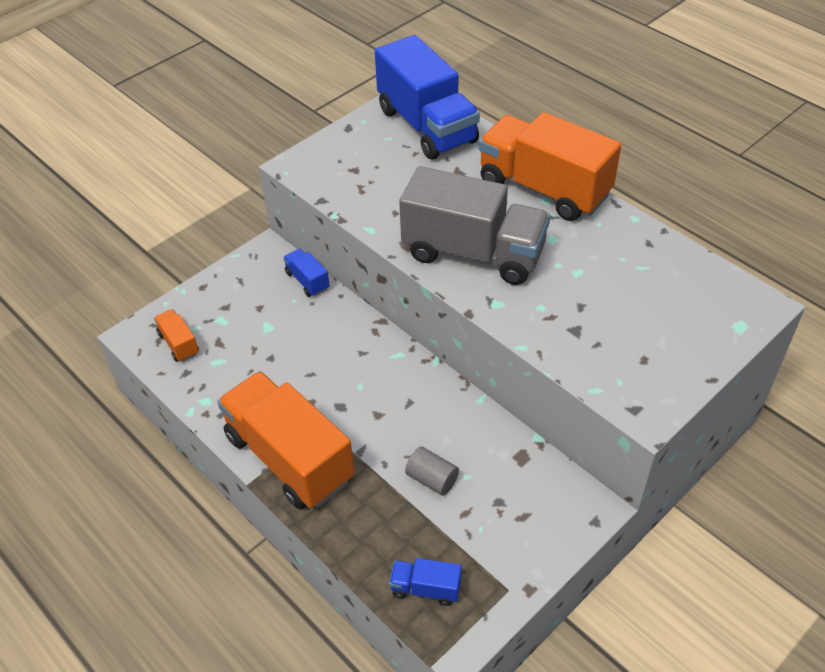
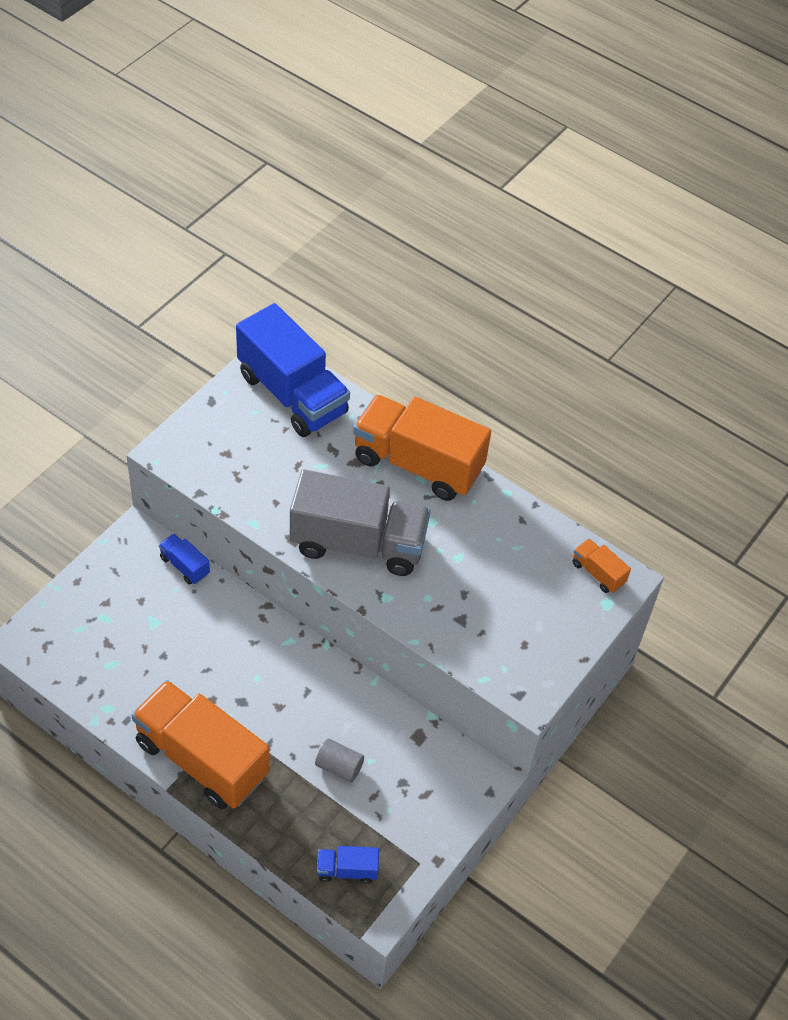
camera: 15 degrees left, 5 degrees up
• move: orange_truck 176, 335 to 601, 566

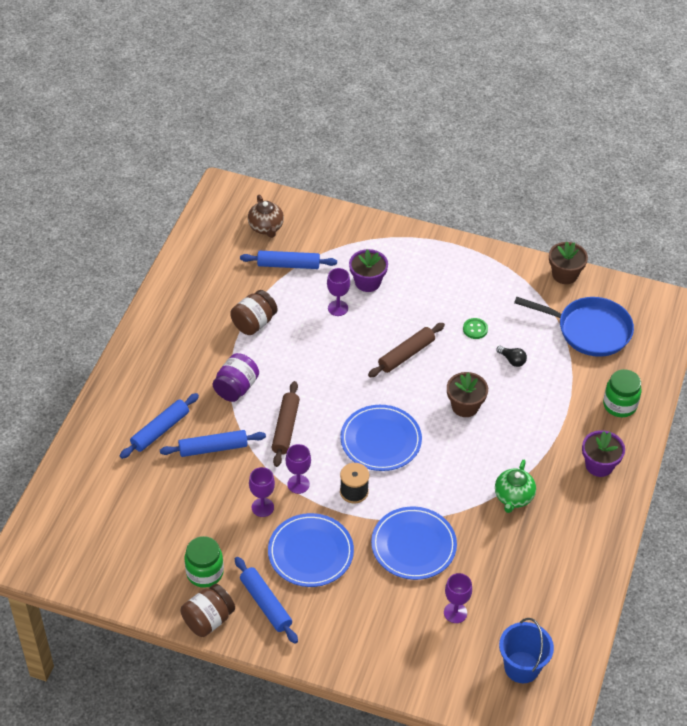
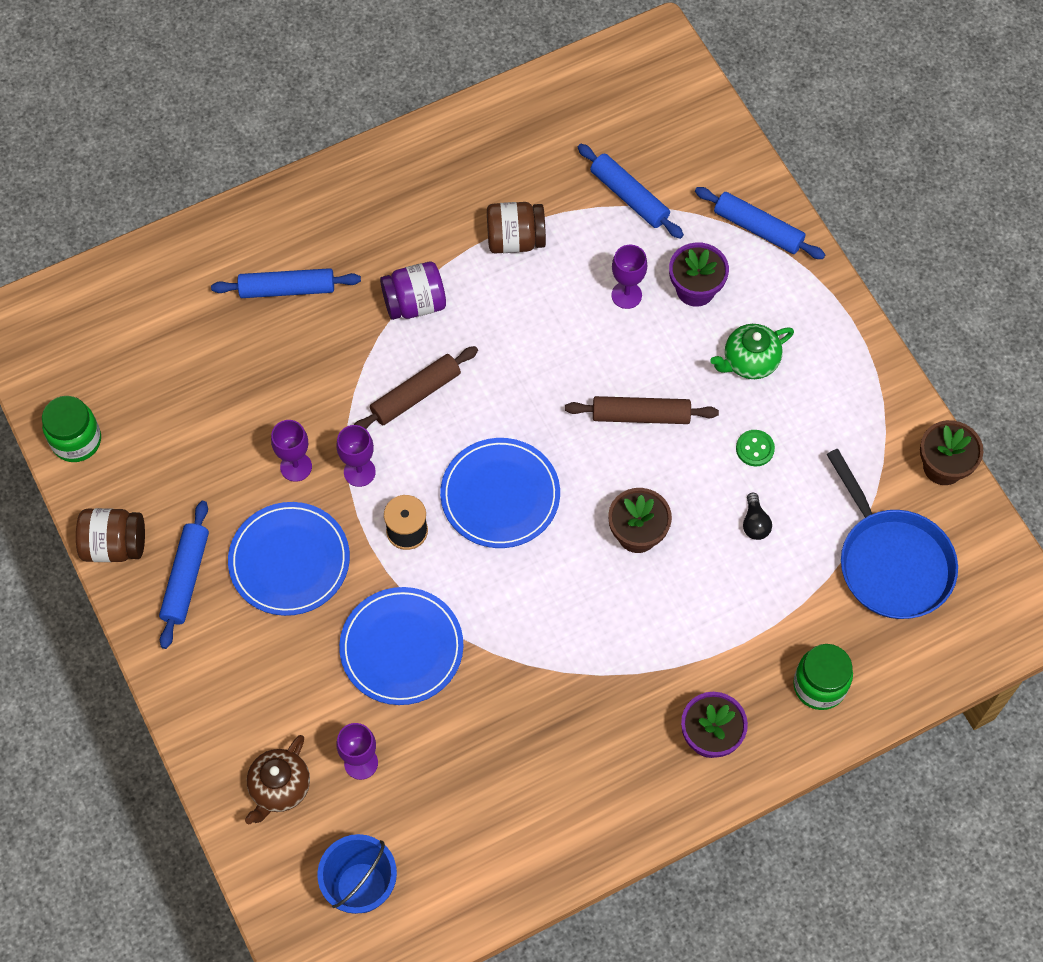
camera: 45 degrees right, 15 degrees up
• move: russet_tea_pot 266, 216 to 277, 779
• move: royal_blue_rolling_pin 213, 443 to 760, 223
• move: green_tea_pot 515, 486 to 752, 351
• move: green_jar 204, 562 to 71, 429

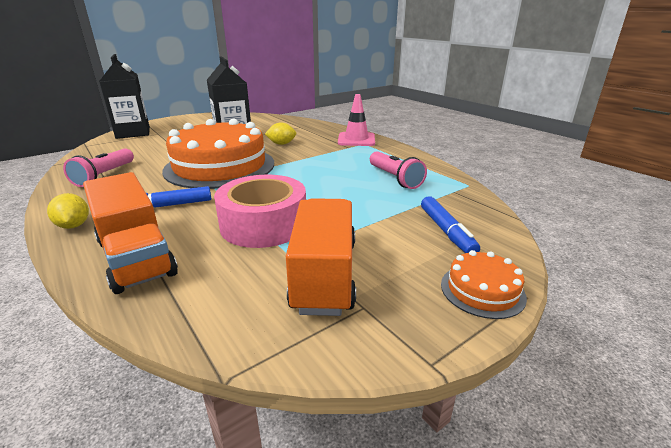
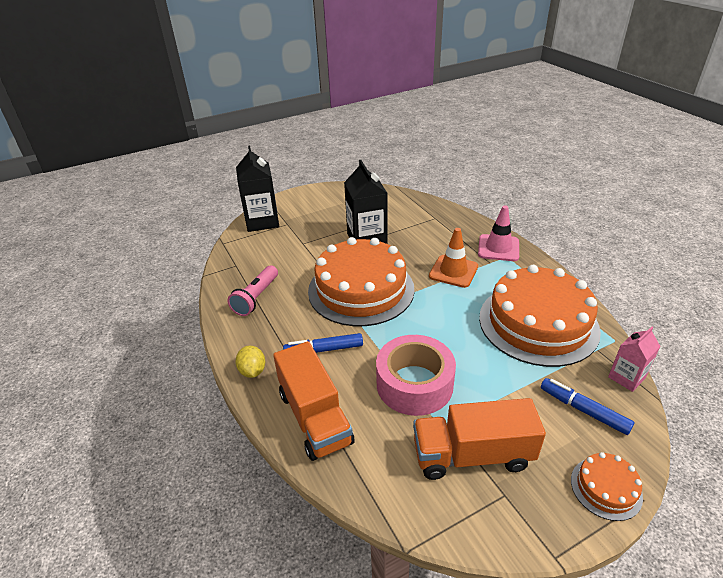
camera: 10 degrees right, 10 degrees up
• delete: bright_yellow_lemon 280, 133
• replace: rosy_flashlight 398, 170 to orange_layer_cake 540, 316
• rotate: royal_blue_marker_pen 450, 224 = 587, 406 135 degrees clockwise
• rotate: orange_truck 321, 257 = 479, 439 105 degrees counterclockwise
• insert: orange_safety_cone 453, 258
• insert: rosy_juice_carton 634, 359

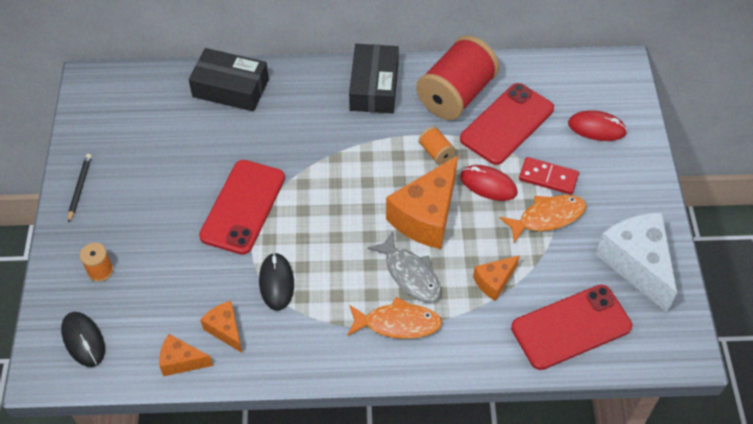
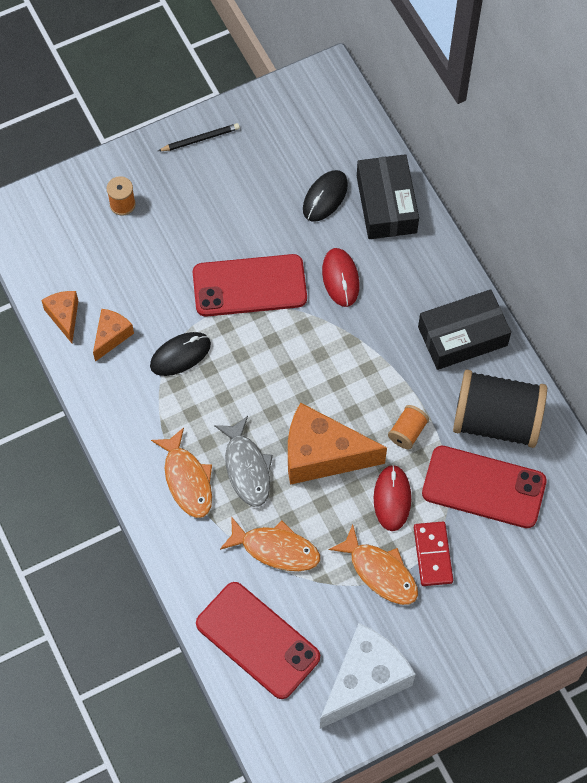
camera: 65 degrees right, 10 degrees up
• recolor: red_spool 457, 77 to black_spool 500, 409
• move: red_mouse 597, 125 to 340, 277
• rotate: gray_fish_figure 404, 267 = 243, 461 45 degrees counterclockwise
• replace: orange_piece_of_cheese 496, 278 to orange_fish_figure 270, 543
• move: black_mouse 83, 339 to 325, 196

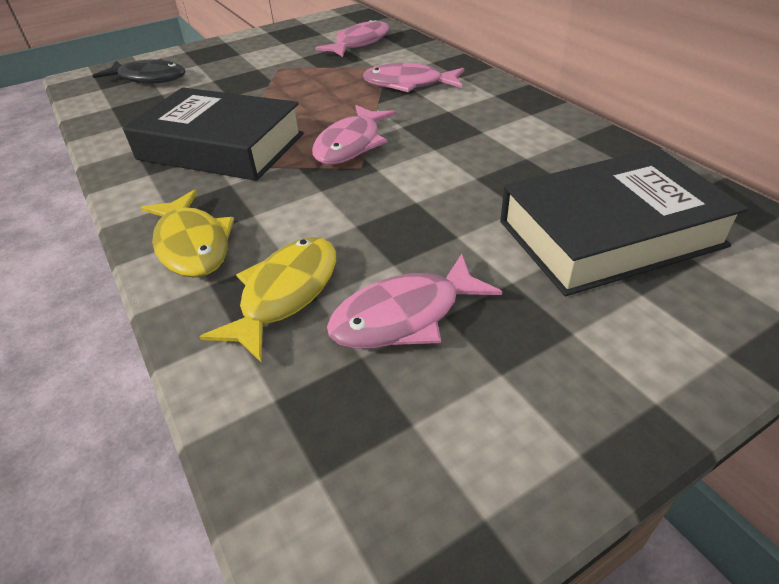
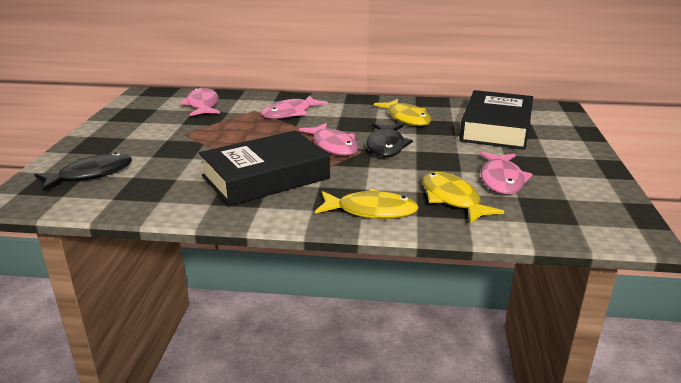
camera: 55 degrees left, 15 degrees down
• insert: bright_yellow_fish_figure 402, 112
• insert: black_fish_figure 390, 140

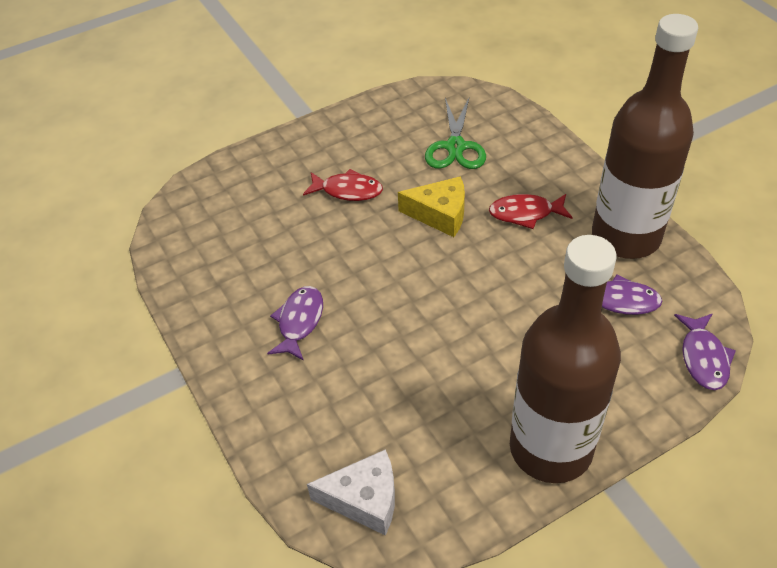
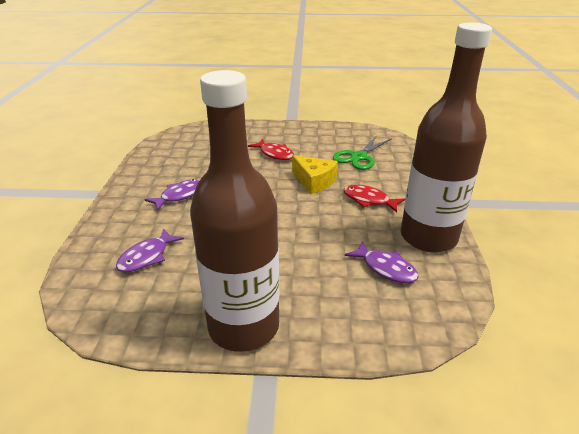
camera: 30 degrees right, 15 degrees down
• move: royal_purple_fish_figure 705, 351 to 150, 250
• delete: pure_white_piece_of_cheese 351, 492

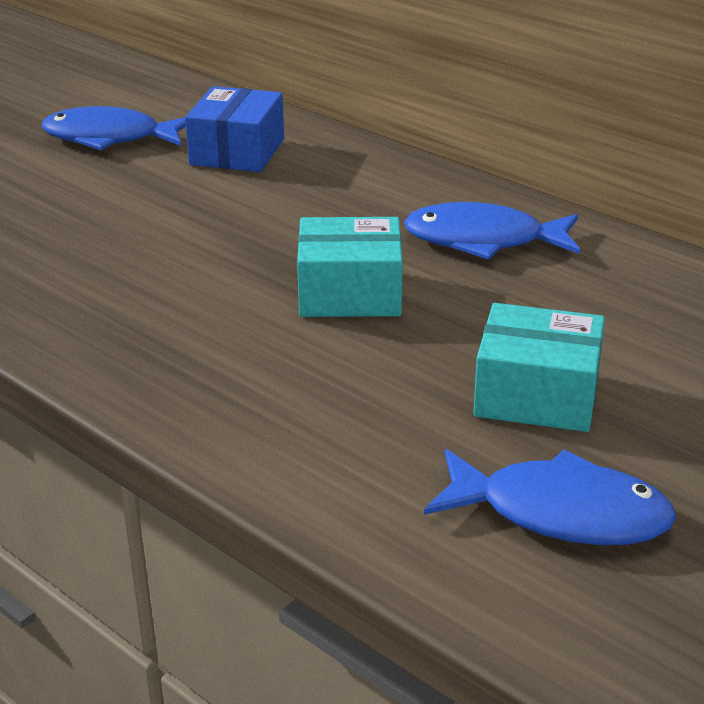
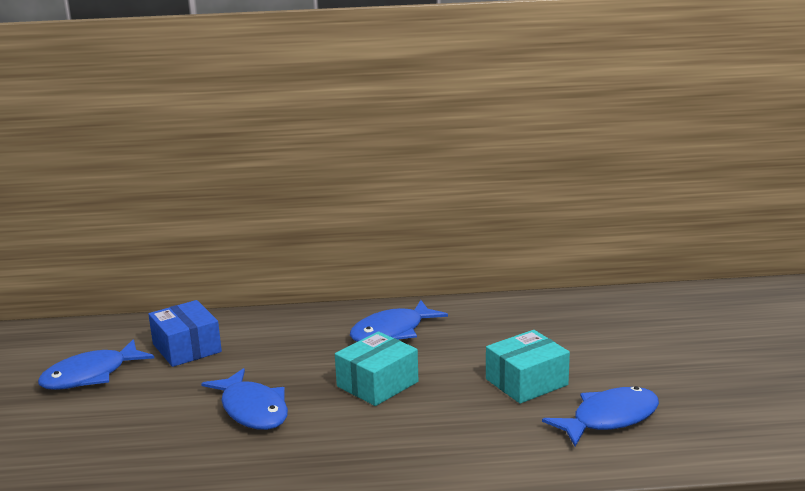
camera: 45 degrees left, 10 degrees down
• insert: royal_blue_fish_figure 244, 399

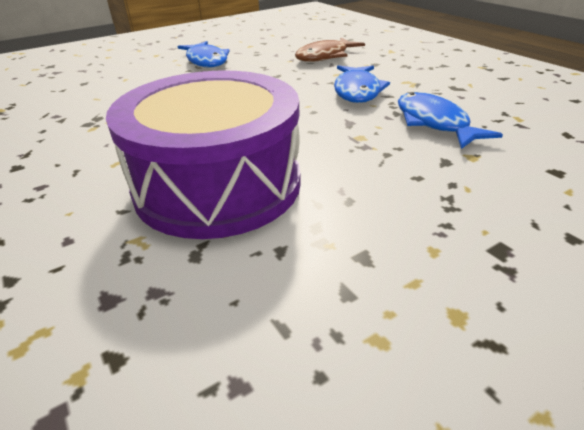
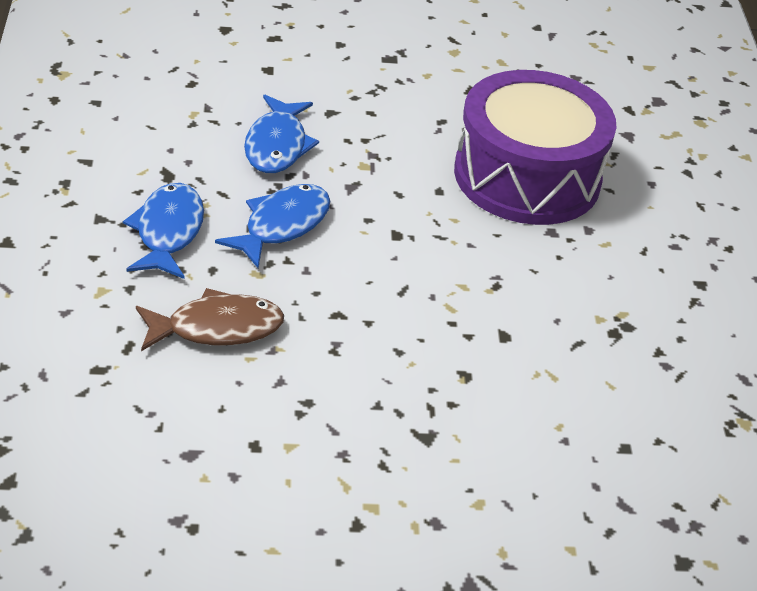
camera: 155 degrees left, 5 degrees up
• move: royal_blue_fish_figure 203, 54 to 163, 231

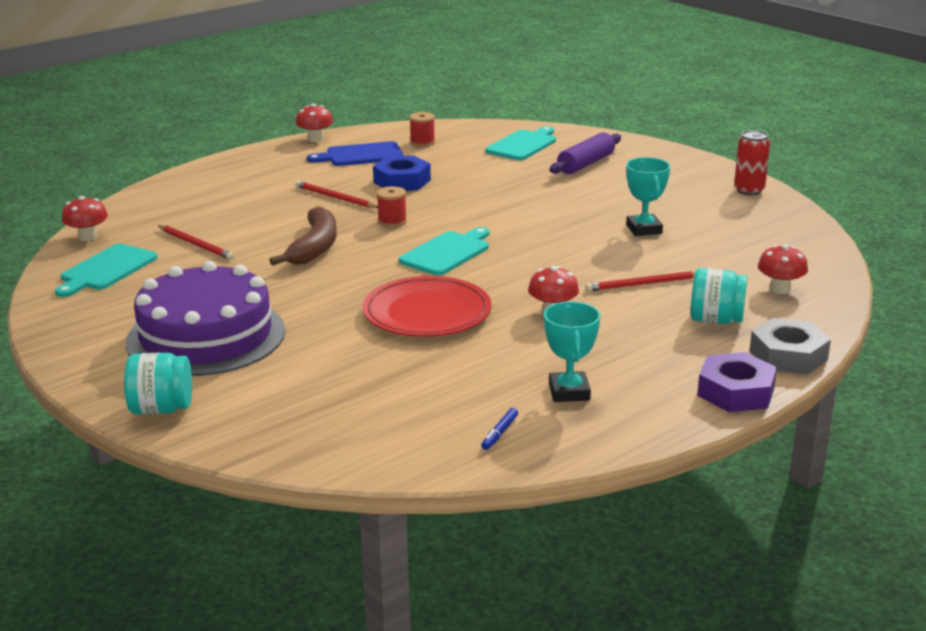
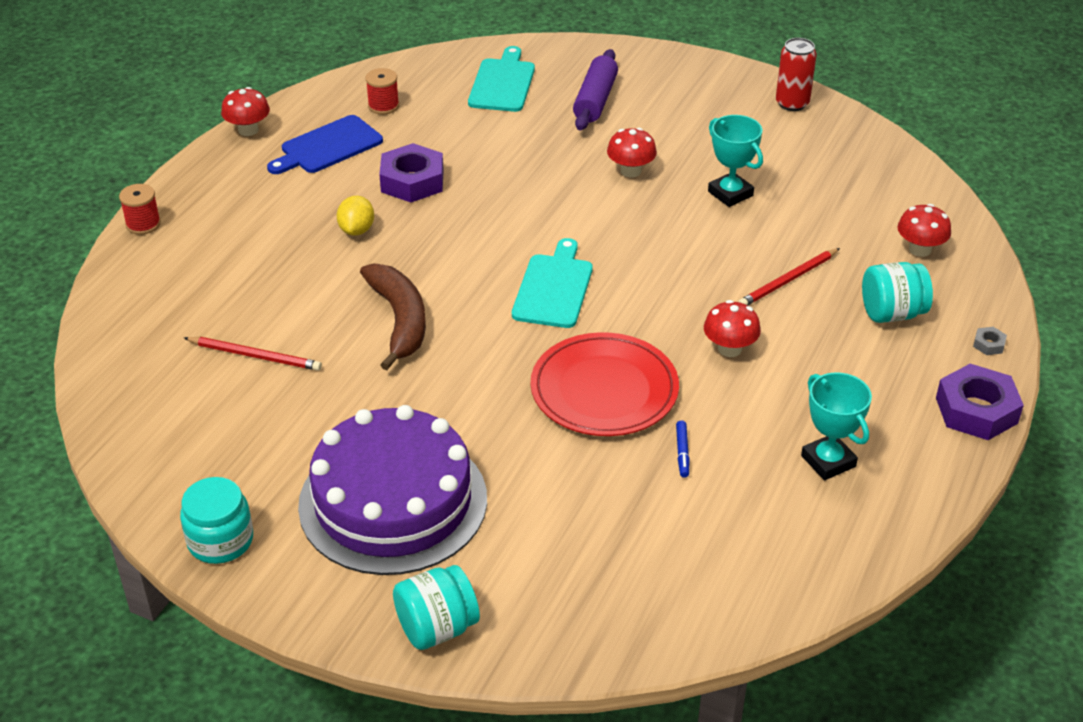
camera: 25 degrees left, 15 degrees up
• recolor: royal_blue_hexagon_nut 402, 173 to royal_purple_hexagon_nut 411, 172
• replace: red_pencil 337, 194 to bright_yellow_lemon 355, 216
• move: red_spool 392, 206 to 140, 209
• move: red_toadstool 85, 218 to 632, 153
• delete: turquoise_chopping_board 106, 270
• resize: gray_hexagon_nut 790, 346 = 990, 341 x0.42
• move: royal_blue_marker_pen 499, 429 to 683, 449
• insert: turquoise_jar 216, 520

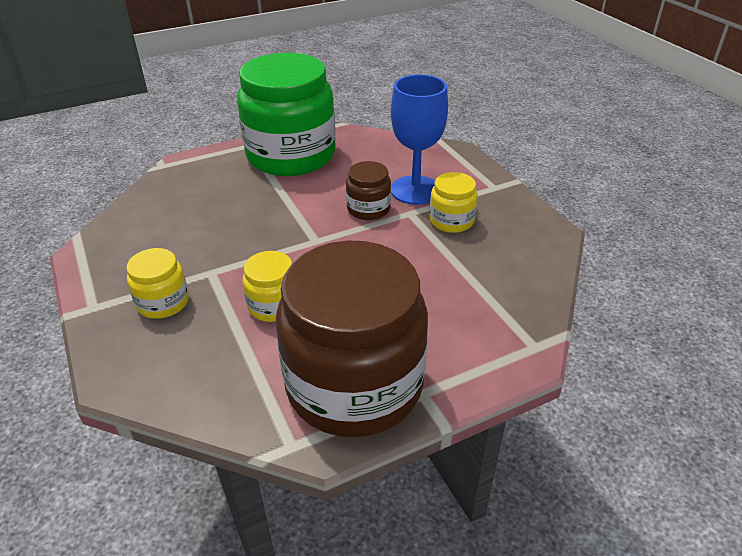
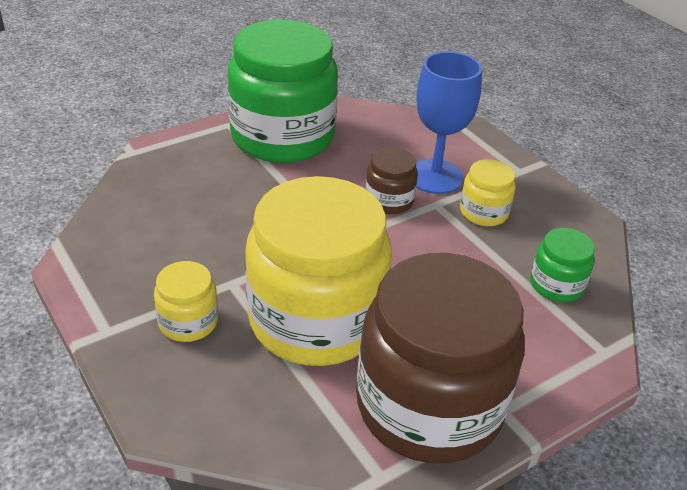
camera: 10 degrees left, 0 degrees up
• resize: bright_yellow_jar 267, 286 = 318, 271 x2.30
• insert: green_jar 562, 265

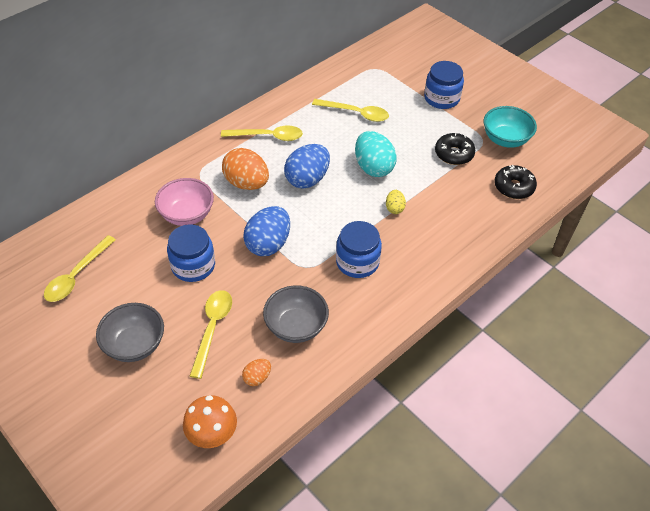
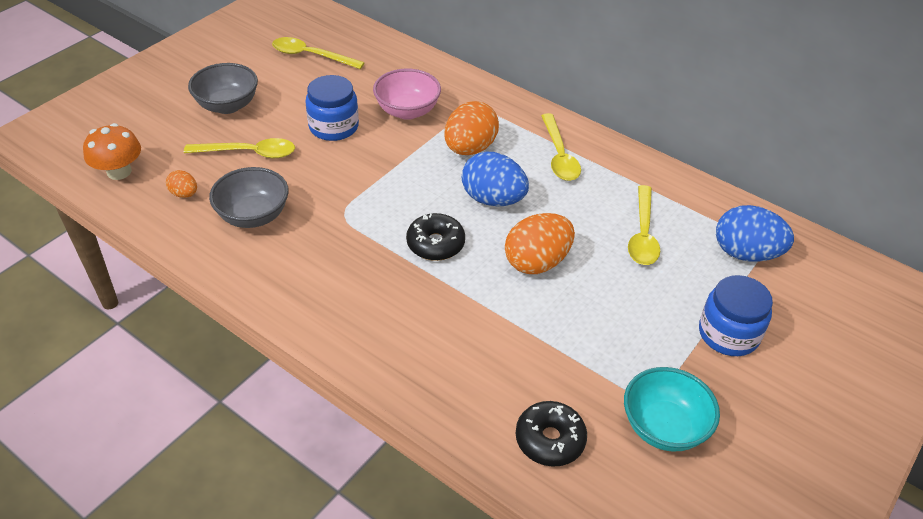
camera: 80 degrees right, 5 degrees down
• recolor: turquoise_egg_shape 376, 154 to orange_egg_shape 540, 243
• move: black_doughnut 455, 149 to 435, 237
• delete: bright_yellow_egg_shape 396, 202
• move: royal_blue_egg_shape 266, 231 to 755, 233
• delete: royal_blue_jar 359, 249

